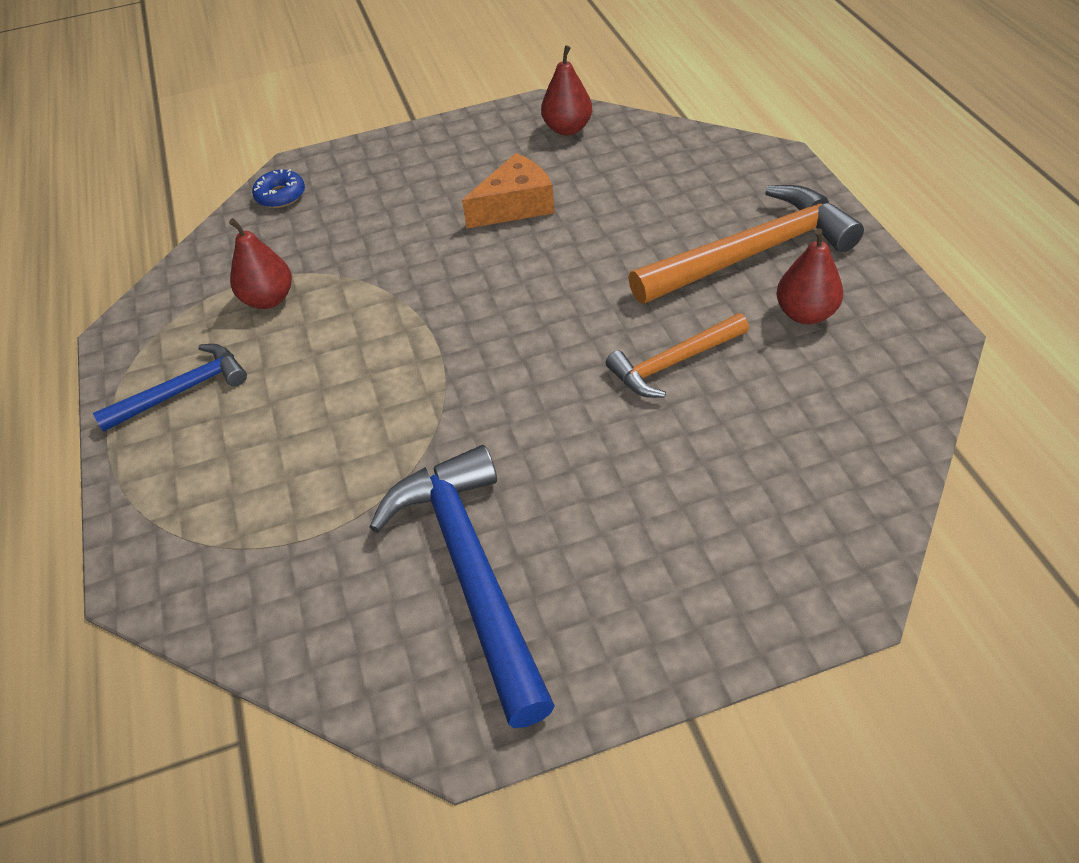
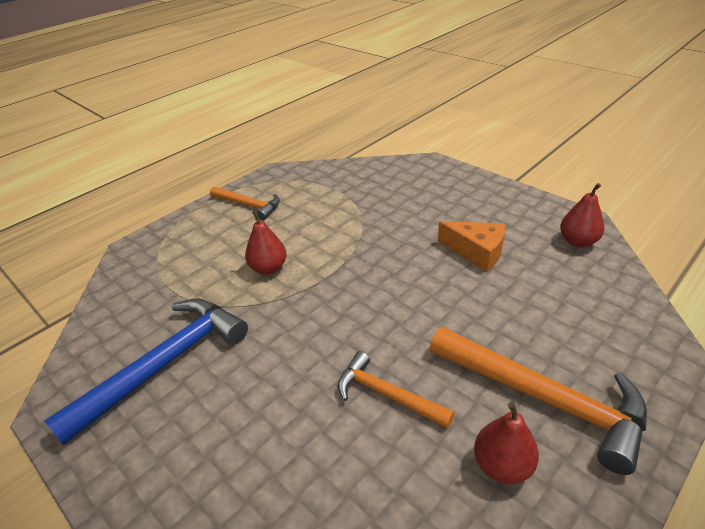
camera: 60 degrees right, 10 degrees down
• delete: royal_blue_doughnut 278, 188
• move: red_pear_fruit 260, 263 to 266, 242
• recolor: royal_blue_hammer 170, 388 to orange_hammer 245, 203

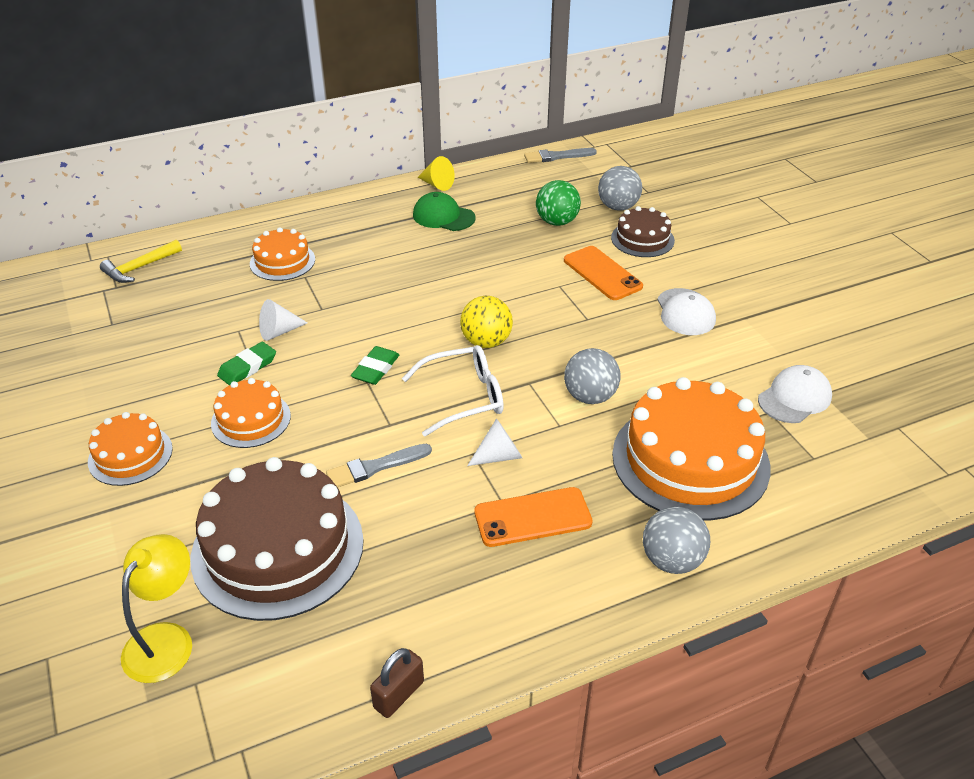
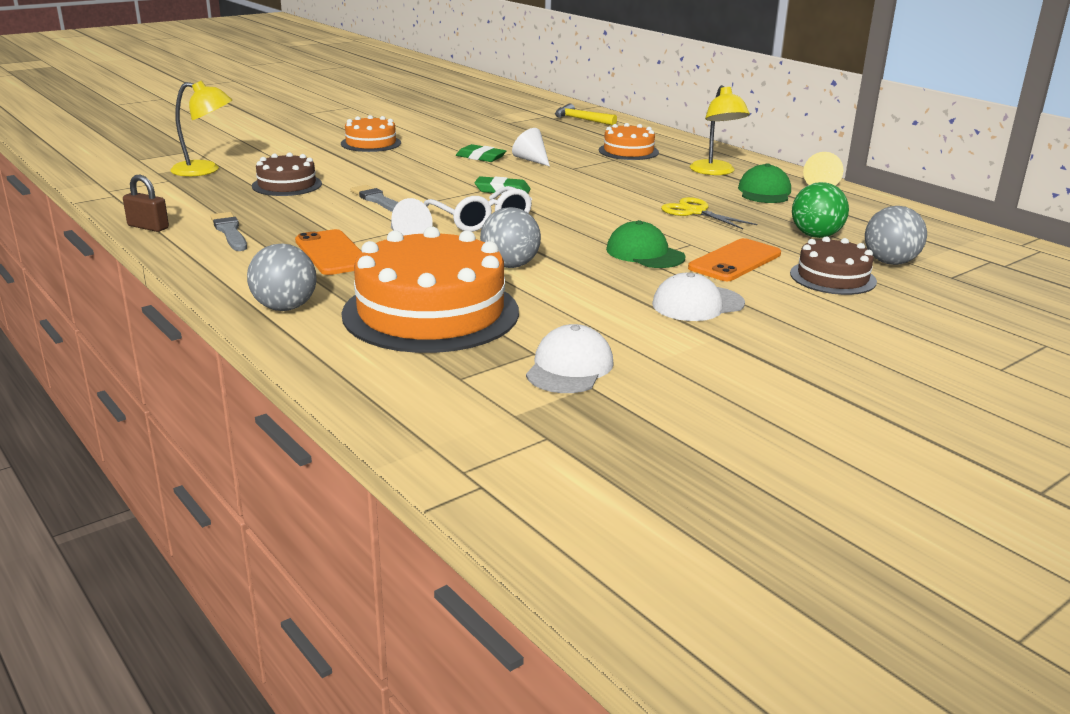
camera: 75 degrees right, 15 degrees down
• move: gray_paintbrush 560, 155 to 228, 231
• delete: bright_yellow_sphere 486, 322
• rotate: pure_white_peaked_cap 795, 394 = 570, 358 105 degrees counterclockwise
• delete: orange_layer_cake 251, 413
• resize: russet_layer_cake 277, 539 = 287, 174 x0.53
• insert: bright_yellow_desk_lamp 720, 130
• insert: bright_yellow_scissors 709, 213
• insert: green_peaked_cap 645, 244

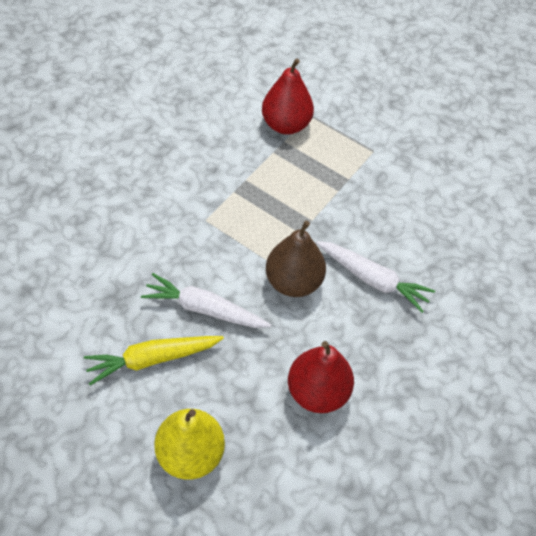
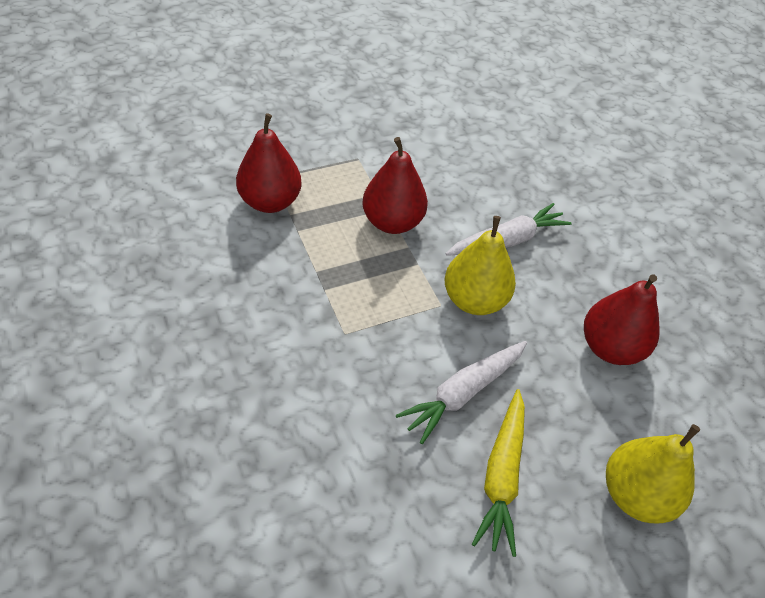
camera: 60 degrees left, 5 degrees down
• recolor: russet_pear_fruit 296, 259 to bright_yellow_pear_fruit 480, 265
• insert: red_pear_fruit 395, 185

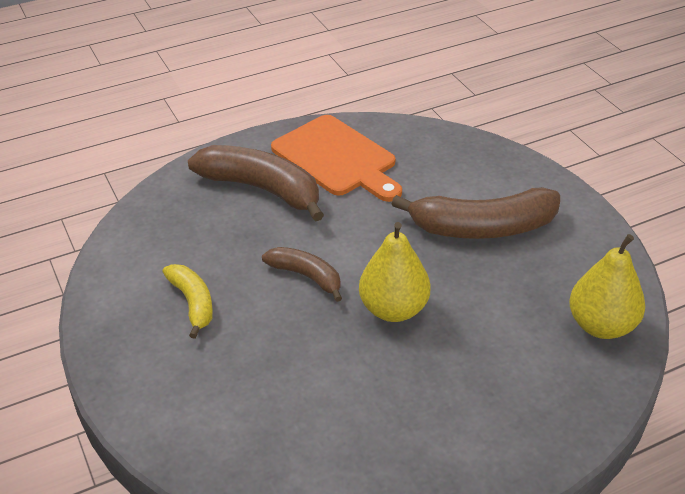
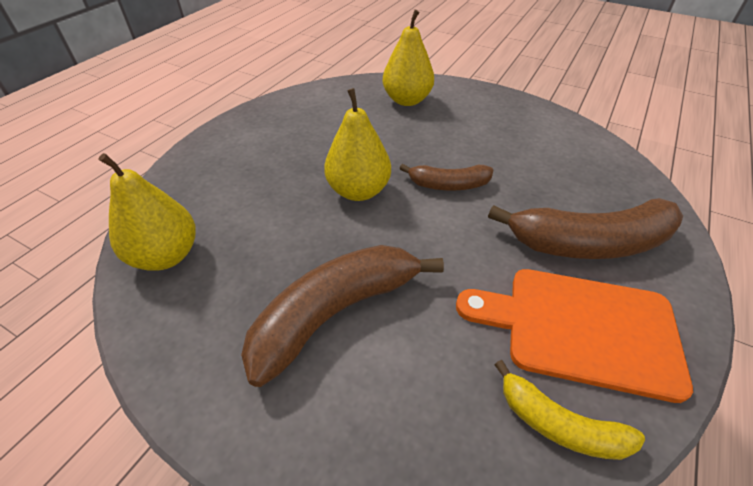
camera: 145 degrees right, 5 degrees up
• move: bright_yellow_toy_banana 188, 301 to 569, 410
• insert: bright_yellow_pear_fruit 408, 58

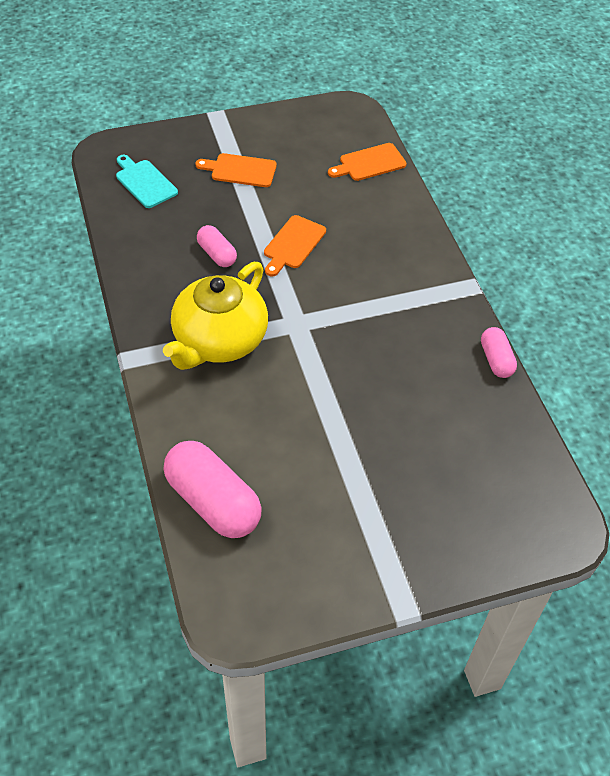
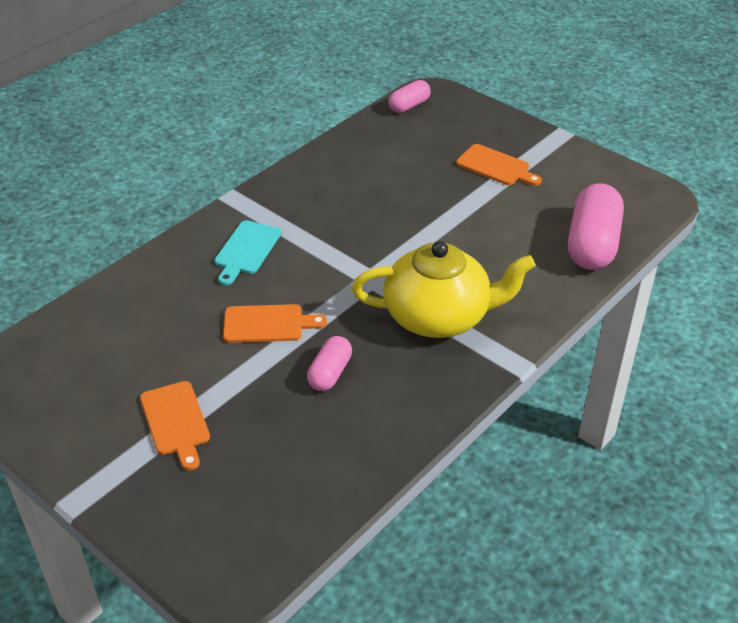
camera: 120 degrees left, 10 degrees down
• move: orange_chopping_board 367, 162 to 499, 165
• move: turquoise_chopping_board 147, 181 to 248, 252
• move: rosy_capsule 499, 352 to 409, 96

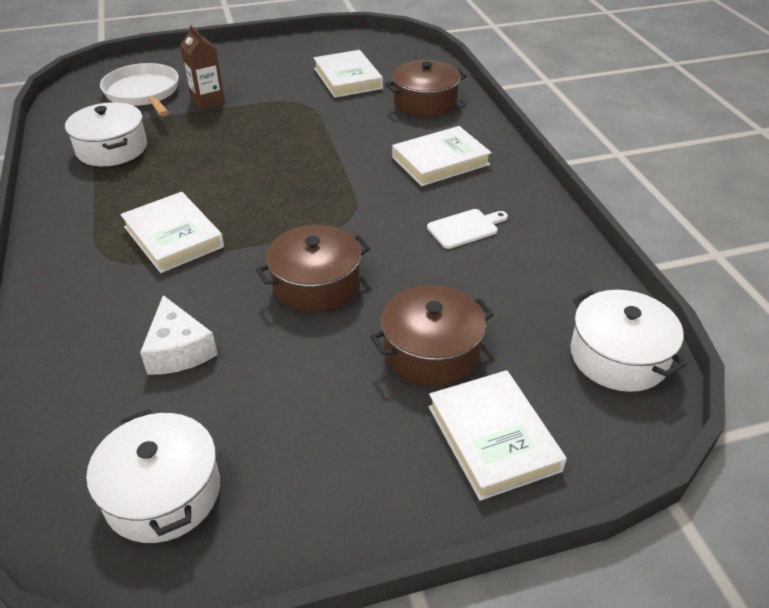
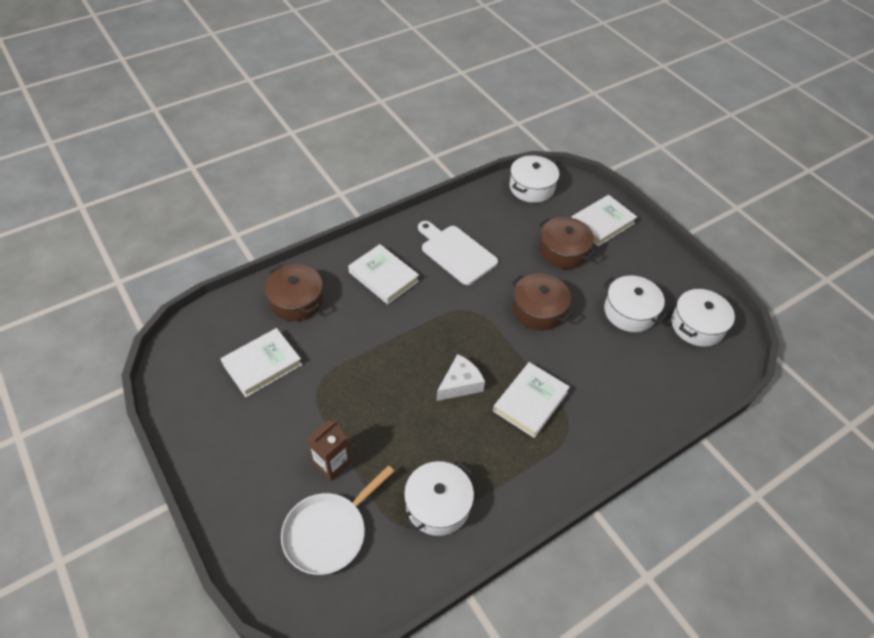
camera: 110 degrees left, 10 degrees up
• resize: pure_white_chopping_board 467, 229 = 458, 253 x1.78
• move: pure_white_piece_of_cheese 179, 335 to 460, 377
• insert: pure_white_cooking_pot 635, 303

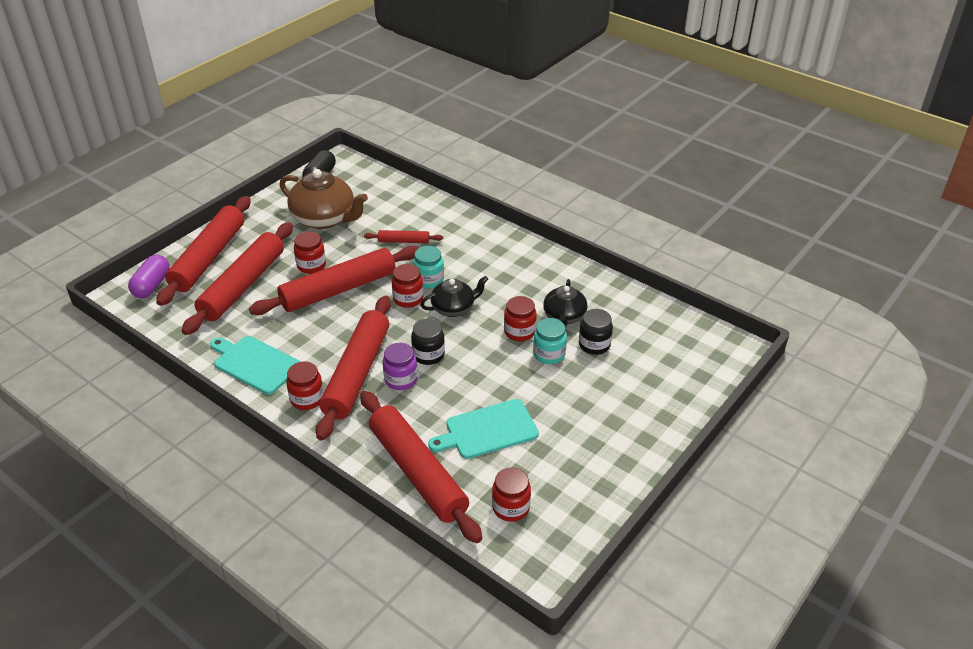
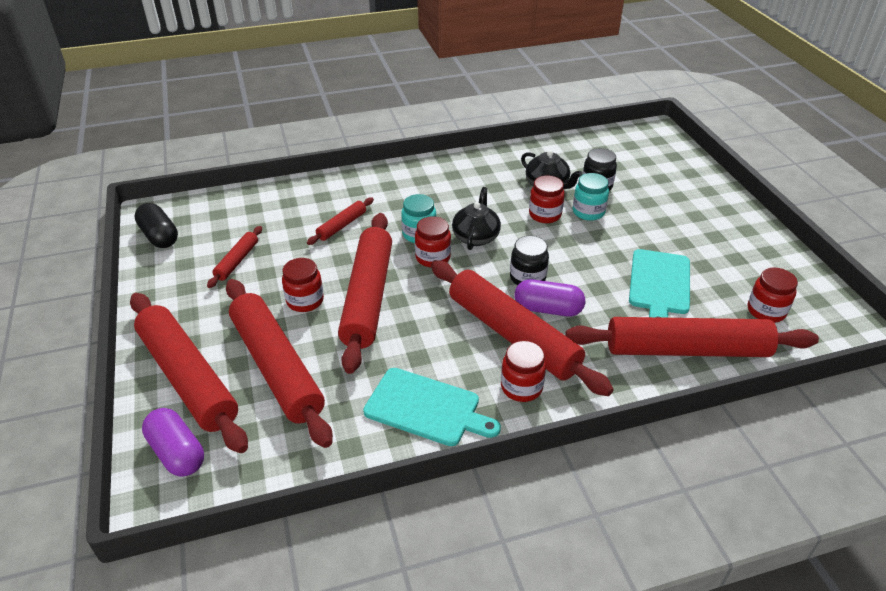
camera: 55 degrees left, 0 degrees up
• replace: russet_tea_pot 324, 199 to red_rolling_pin 234, 257
• rotate: turquoise_chopping_board 255, 365 = 432, 407 135 degrees counterclockwise
• replace: royal_purple_jar 400, 366 to royal_purple_capsule 550, 297

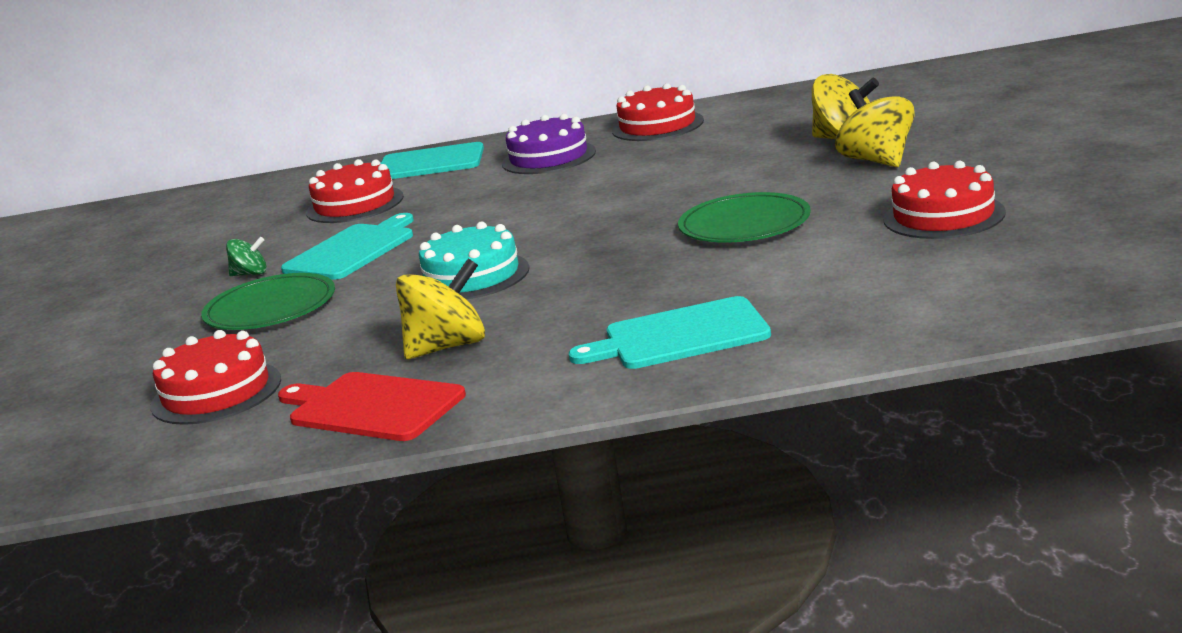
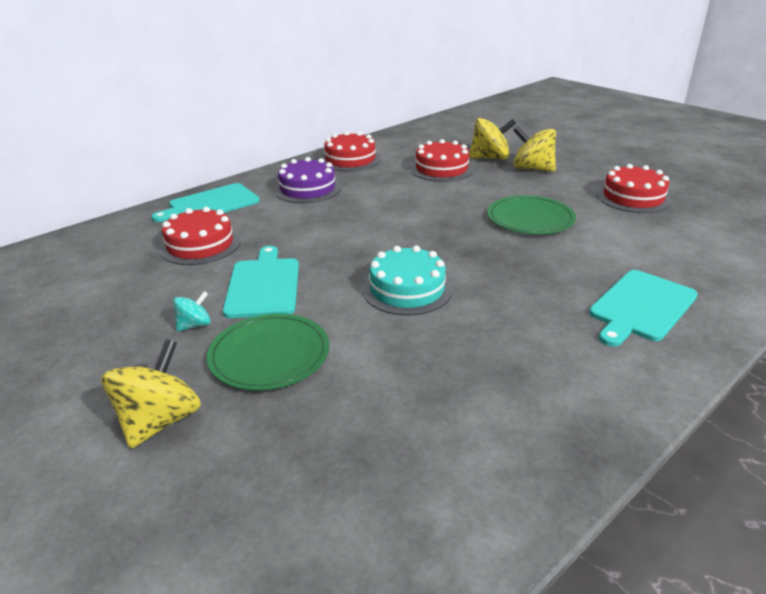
camera: 40 degrees left, 10 degrees up
• recolor: green_whirligig 246, 256 to turquoise_whirligig 192, 311
• move: bright_yellow_whirligig 440, 309 to 151, 394
• move: red_layer_cake 215, 377 to 442, 160
• delete: red_chopping_board 372, 406

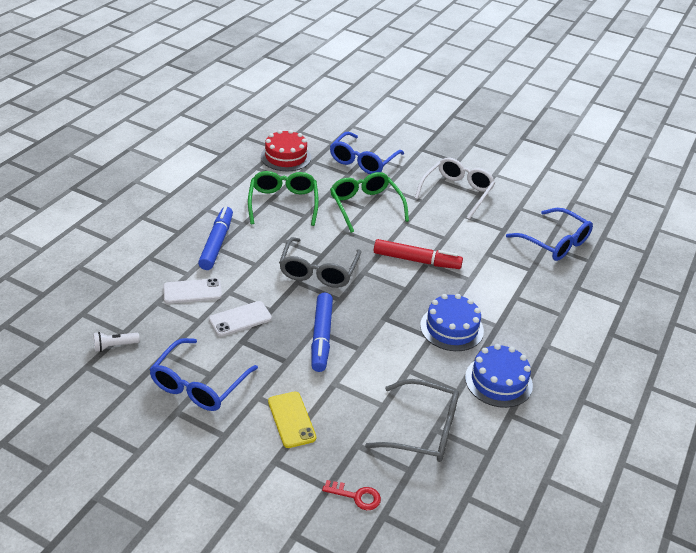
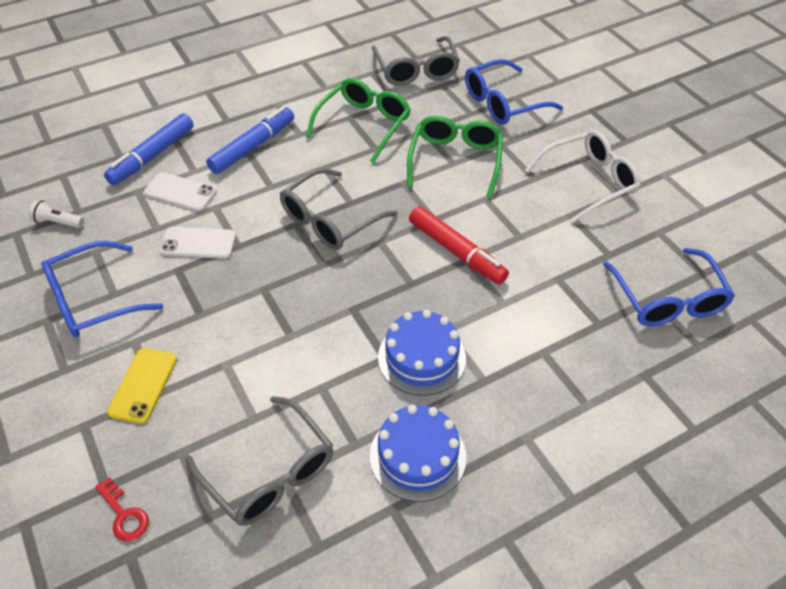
camera: 35 degrees right, 10 degrees up
• replace: red_layer_cake 286, 150 to gray_eyeglasses 416, 61
• move: royal_blue_marker_pen 322, 332 to 149, 149

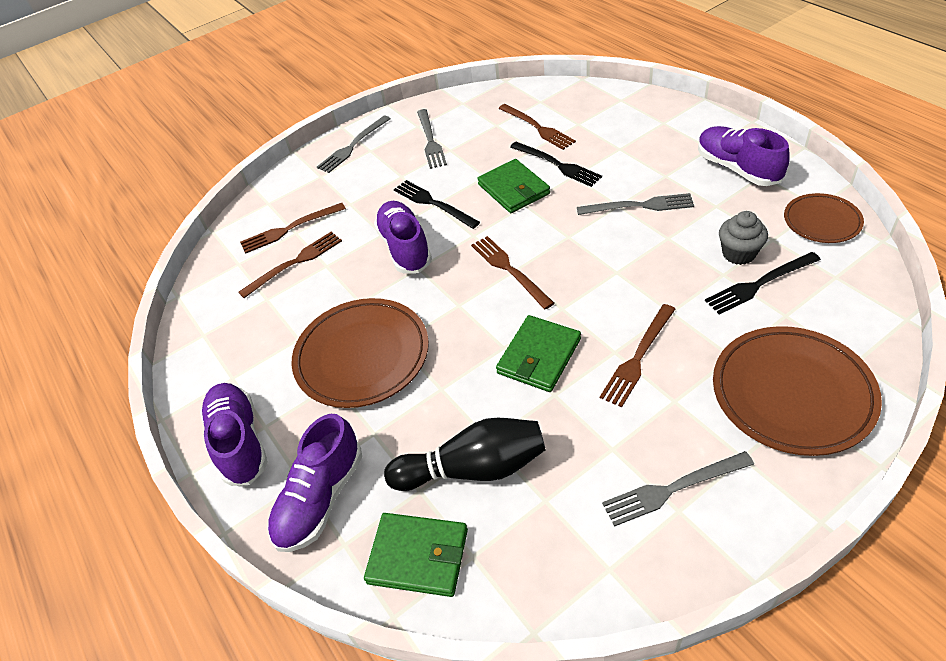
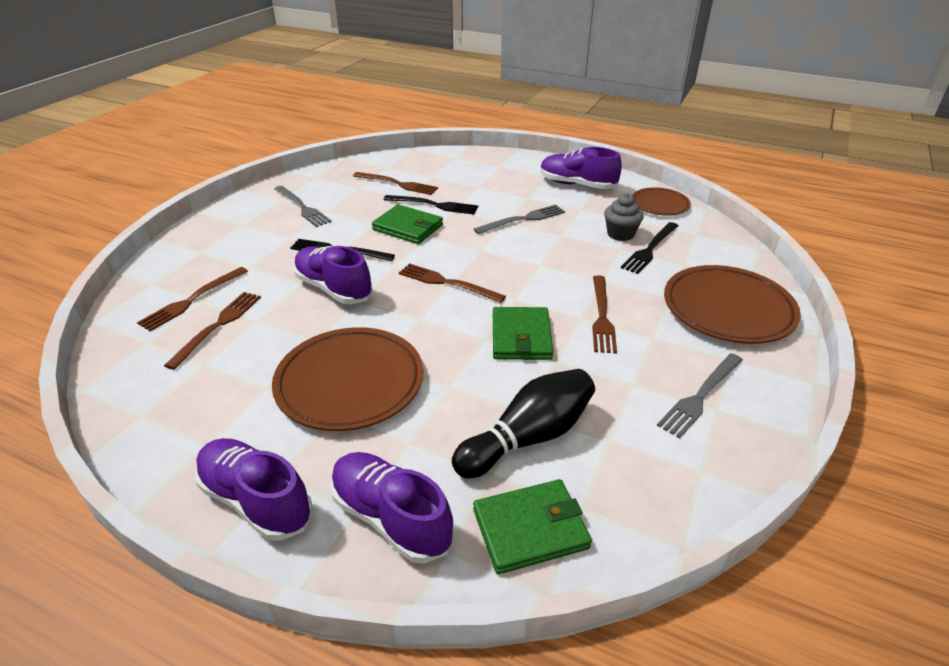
camera: 35 degrees left, 10 degrees down
• delete: gray_fork 354, 144
• rotate: royal_purple_lace-up_shoe 315, 483 = 392, 507 135 degrees clockwise

